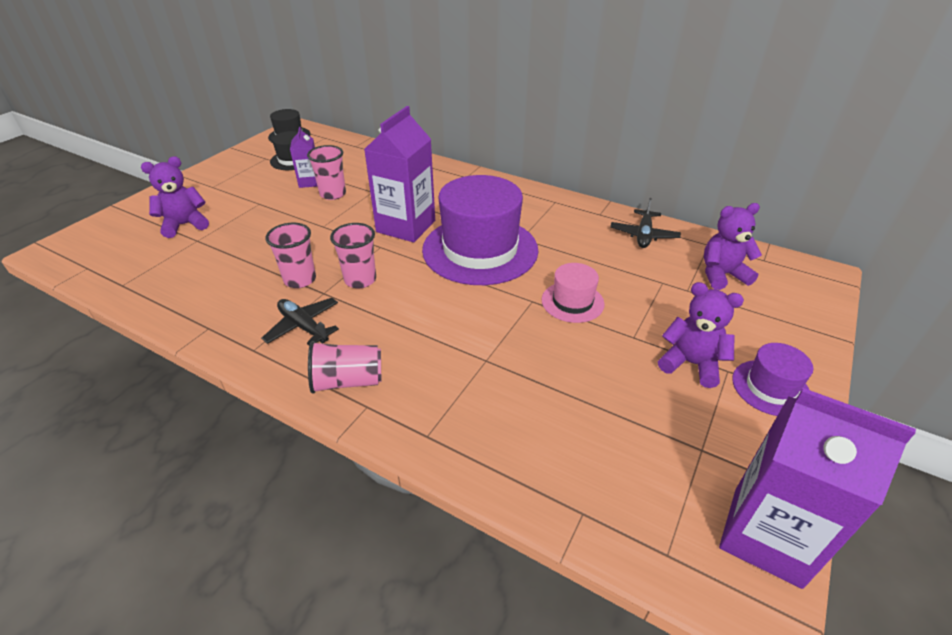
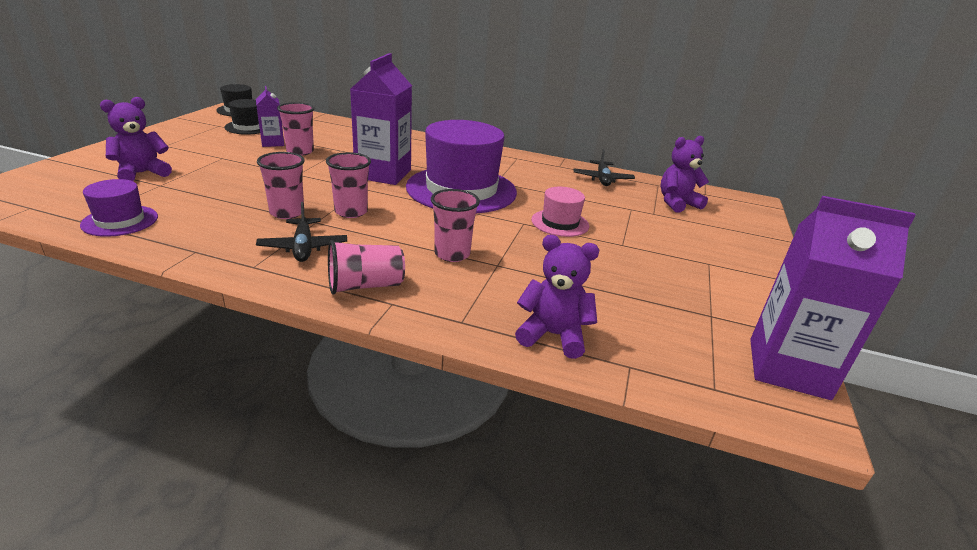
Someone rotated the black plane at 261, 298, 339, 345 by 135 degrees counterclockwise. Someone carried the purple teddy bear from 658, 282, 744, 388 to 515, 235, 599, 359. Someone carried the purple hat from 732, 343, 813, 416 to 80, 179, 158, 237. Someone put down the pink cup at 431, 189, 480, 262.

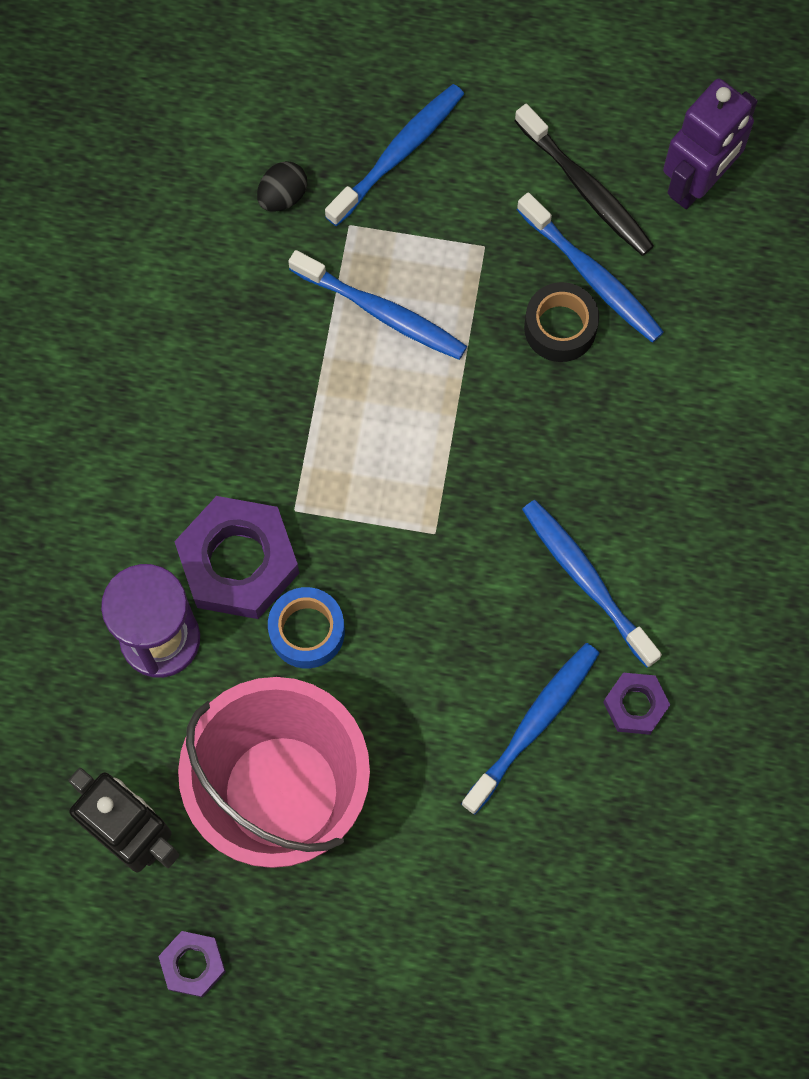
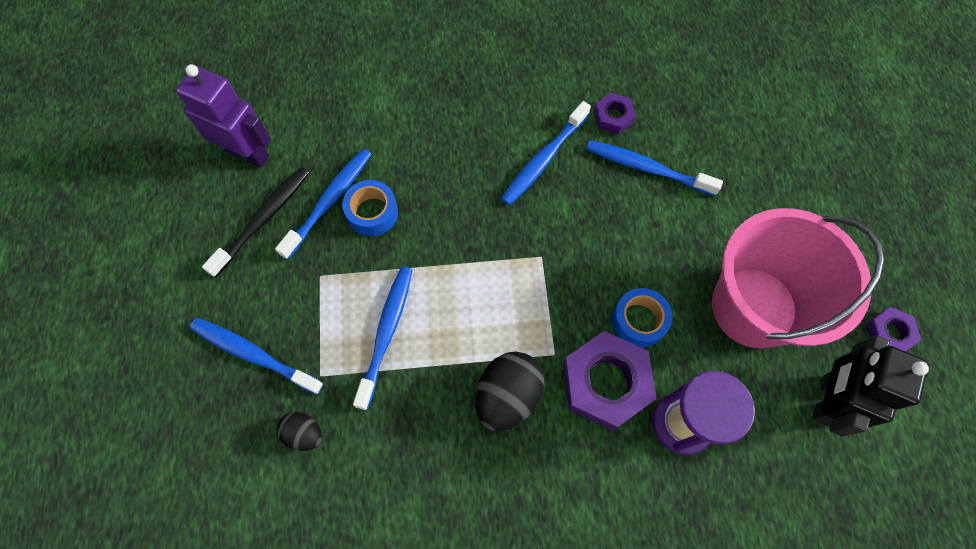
Someone repainted the black tape at 524, 282, 599, 362, which became the blue tape at 342, 180, 398, 236. Someone put down the black egg at 476, 352, 544, 431.

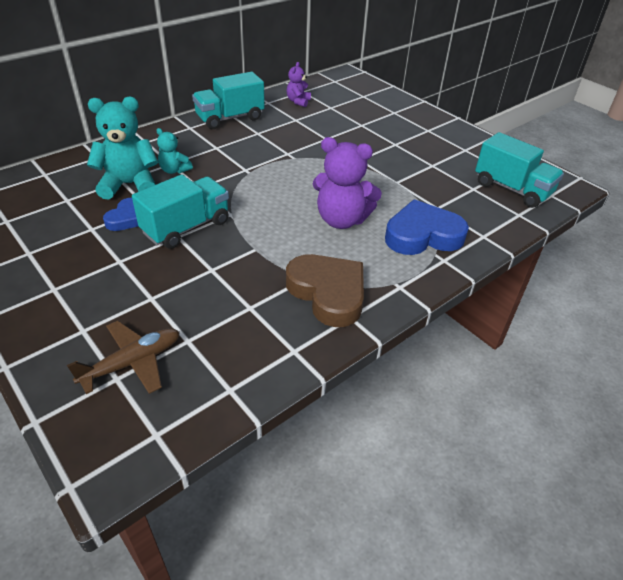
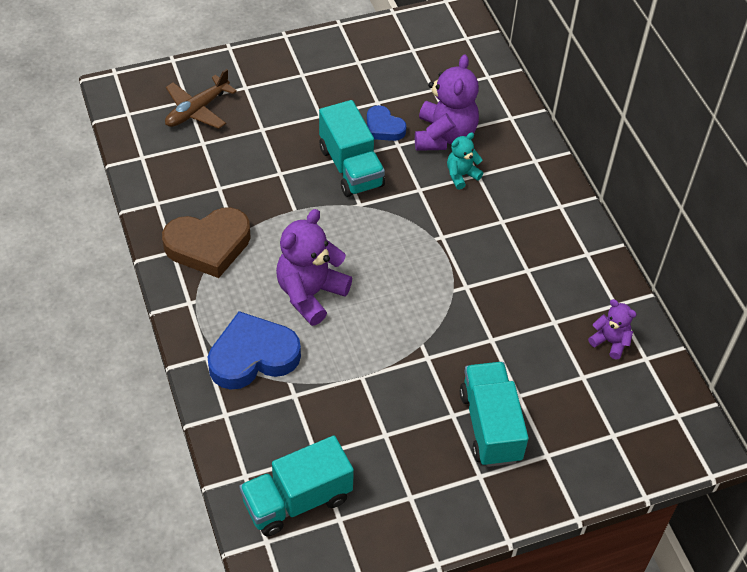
Someone rotated the brown plane at 67, 321, 180, 394 by 60 degrees clockwise. Someone repainted the turquoise teddy bear at 87, 97, 158, 200, which became the purple teddy bear at 415, 55, 479, 151. Someone carried the turquoise truck from 192, 72, 265, 129 to 460, 362, 528, 467. Someone rotated the blue heart at 385, 199, 469, 255 by 120 degrees counterclockwise.

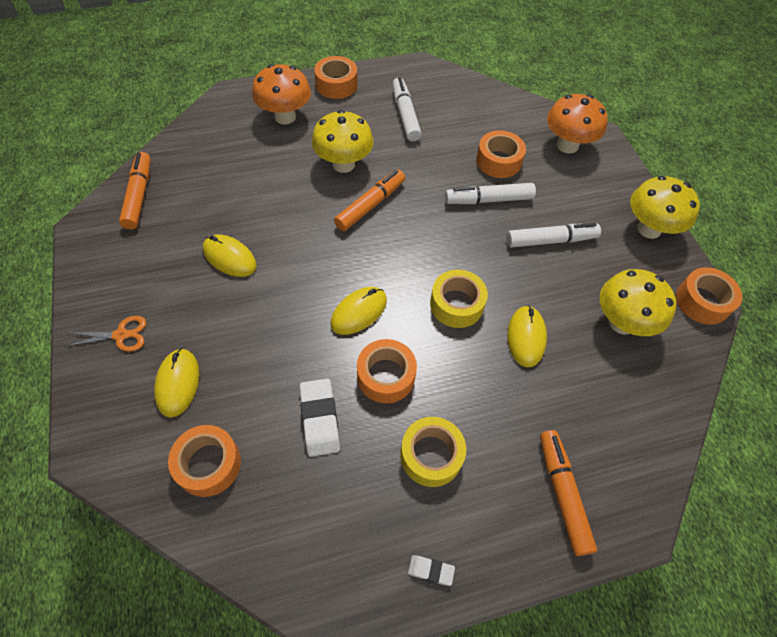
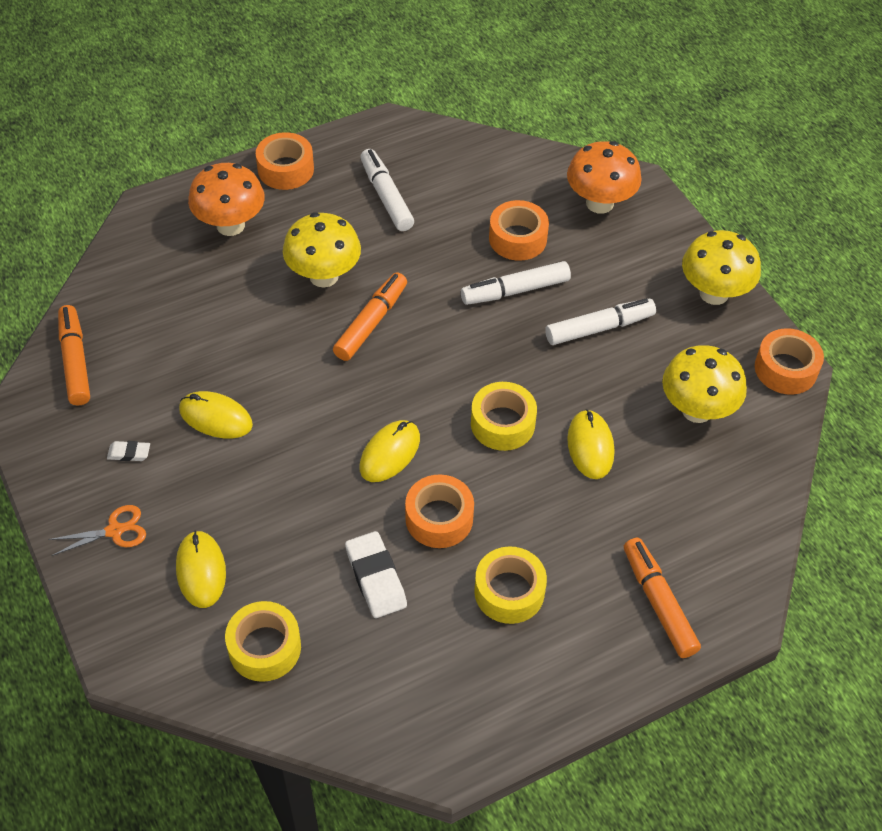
Someone repainted the orange tape at 168, 425, 241, 497, which became the yellow tape at 225, 601, 301, 682. Someone carried the white eraser from 408, 555, 455, 586 to 107, 441, 150, 461.

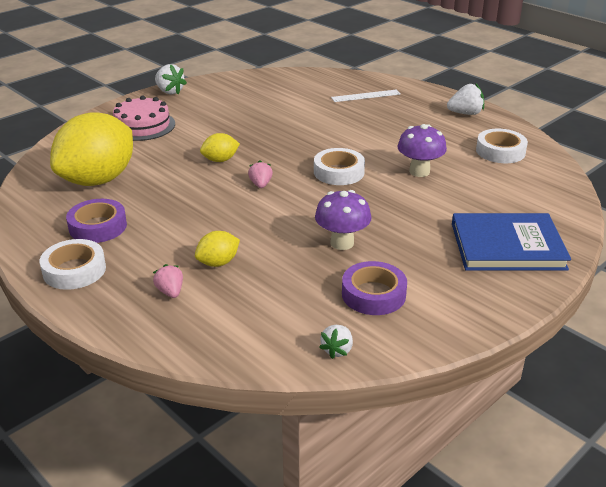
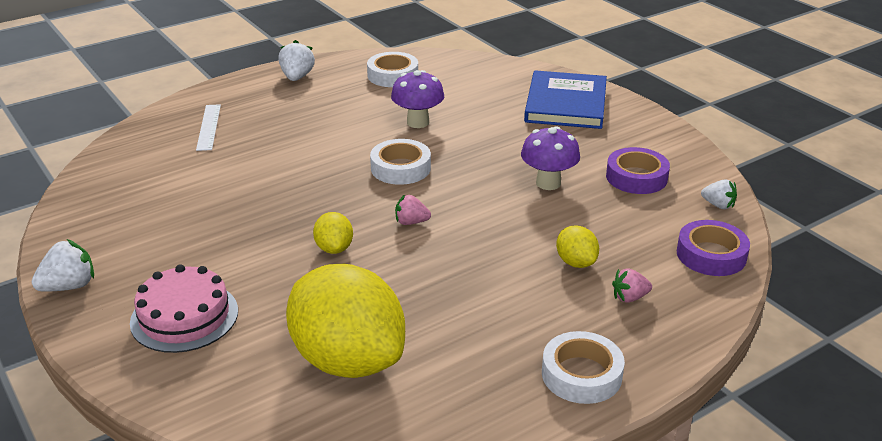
Someone carried the purple tape from 66, 199, 127, 243 to 677, 220, 750, 276.

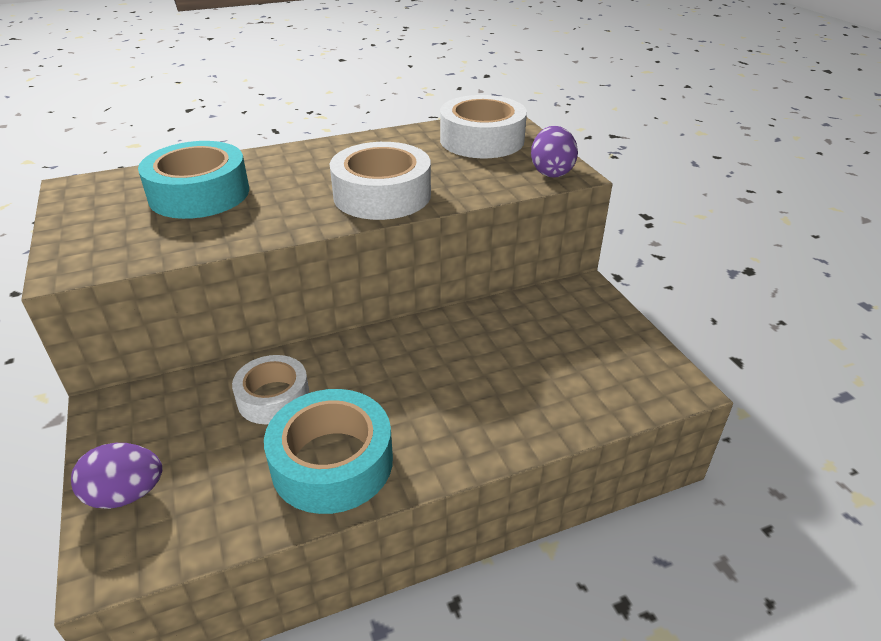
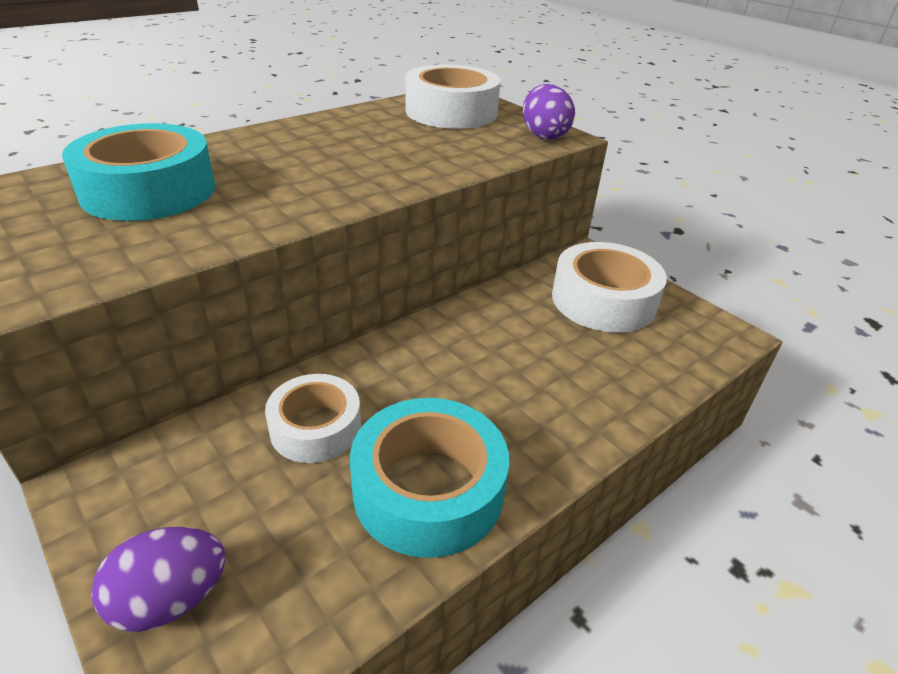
Someone carried the white tape from 330, 142, 431, 220 to 552, 242, 667, 333.

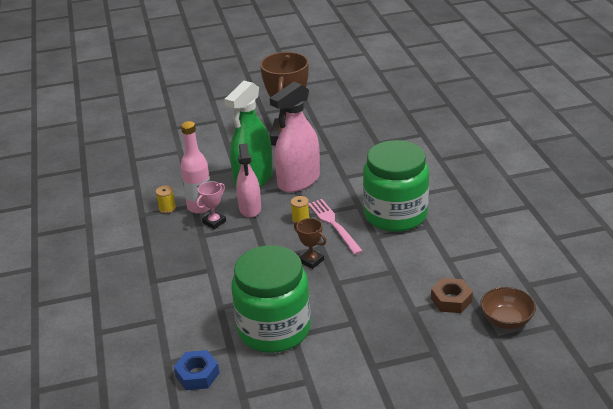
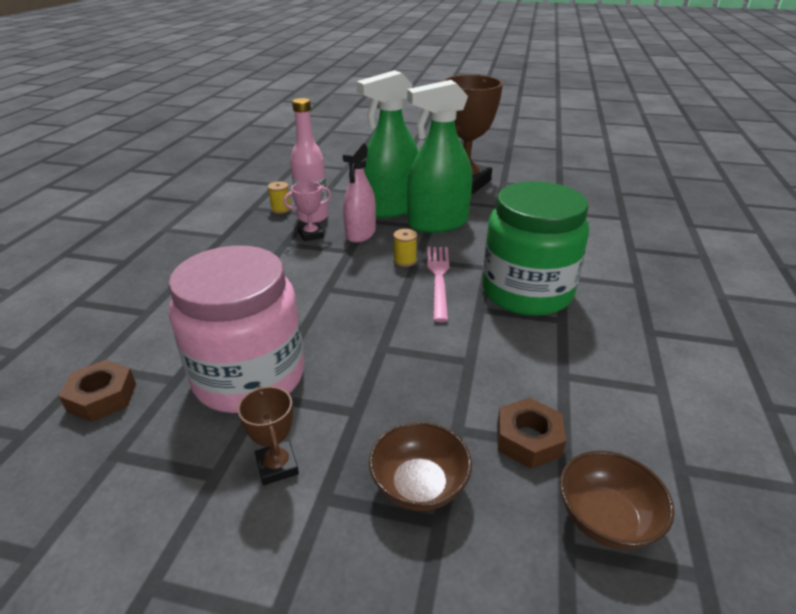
Someone repainted the blue nut at 174, 350, 219, 390, which became the brown nut at 59, 360, 136, 422. Someone repainted the green jar at 231, 245, 311, 353, which became the pink jar at 169, 246, 304, 413. Someone repainted the pink spray bottle at 270, 82, 320, 193, which became the green spray bottle at 407, 80, 472, 233. Someone carried the brown trophy from 294, 218, 326, 269 to 238, 386, 299, 485. Someone put down the brown bowl at 369, 422, 472, 511.

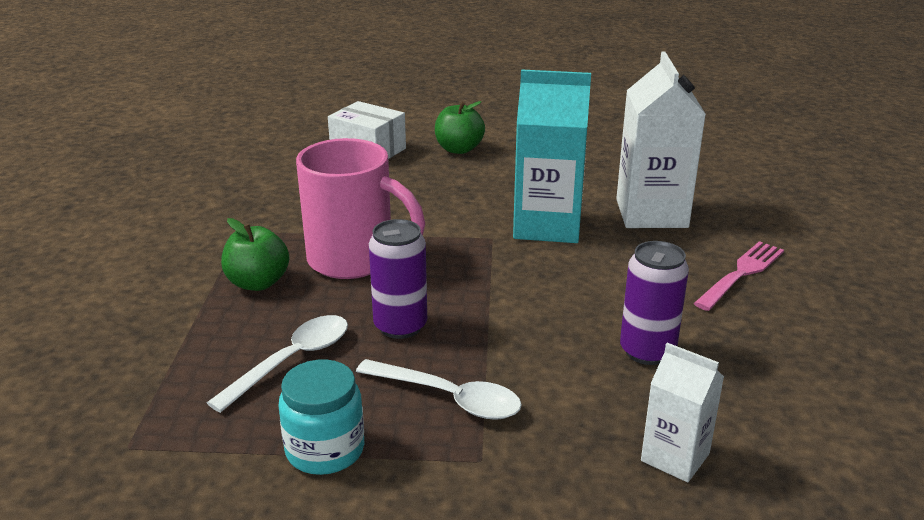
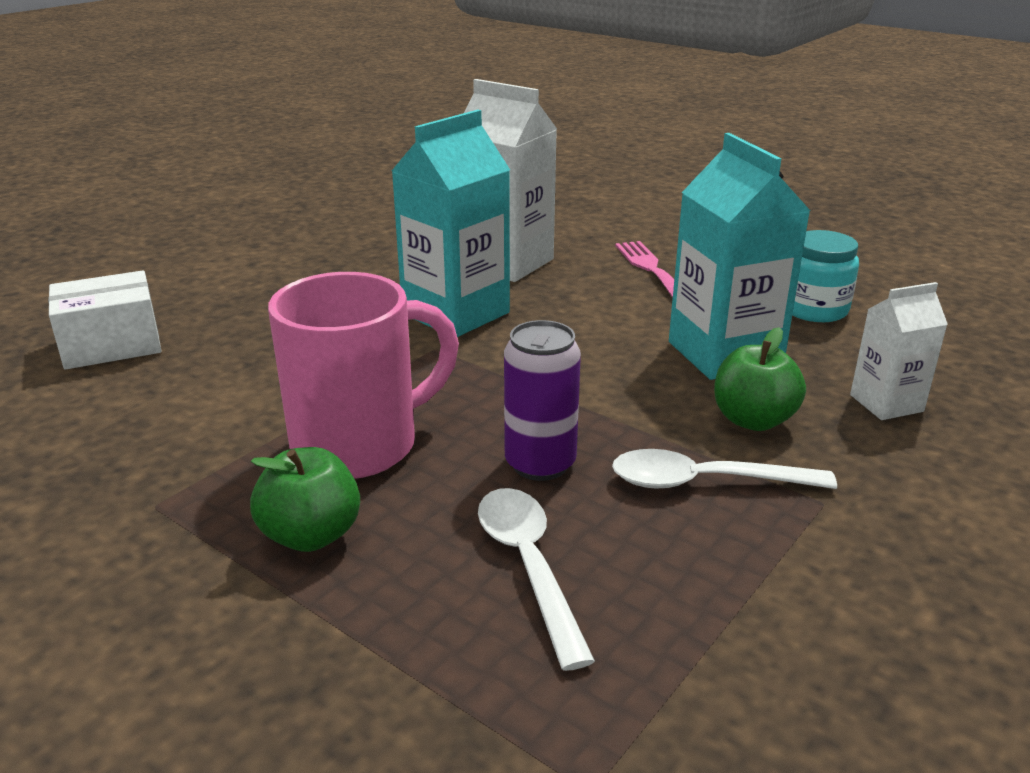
Someone carried the turquoise jar from 278, 359, 365, 475 to 792, 230, 859, 322. Someone rotated the white spoon at 356, 359, 522, 420 by 150 degrees counterclockwise. Someone carried the green apple from 435, 101, 485, 154 to 714, 327, 806, 431. Someone swapped the purple can at 620, 241, 689, 365 for the turquoise carton at 669, 133, 810, 380.

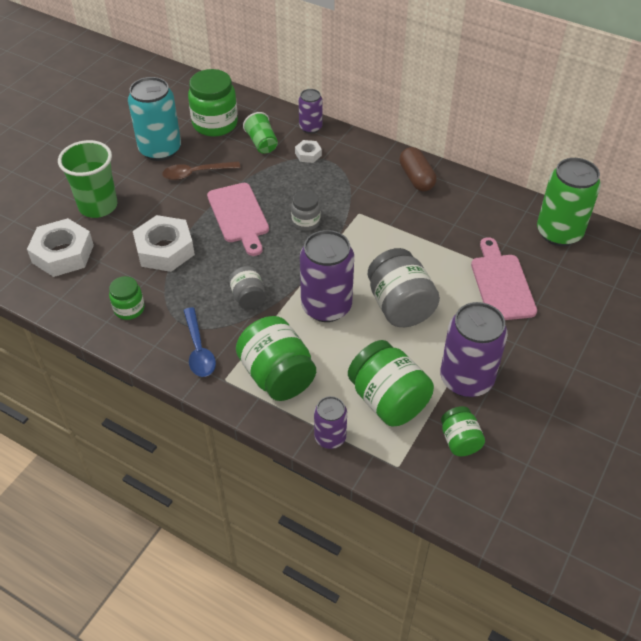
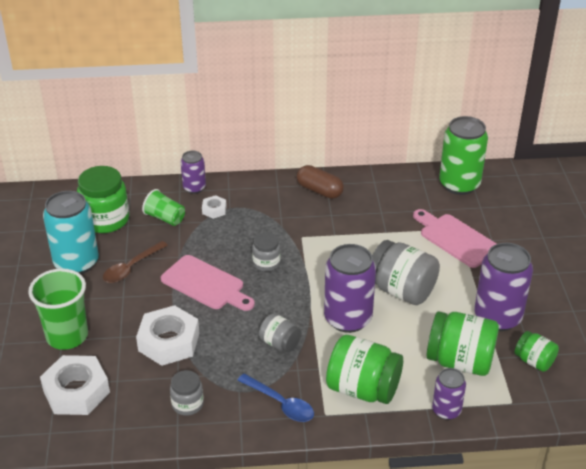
Someone repainted the green jar at 109, 276, 145, 320, which became the grey jar at 170, 370, 204, 416.

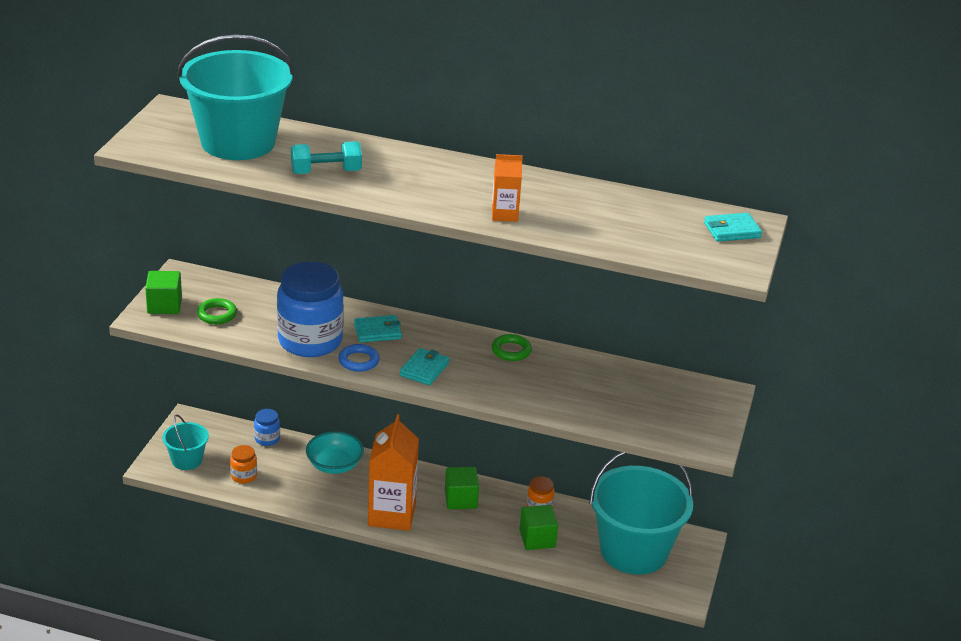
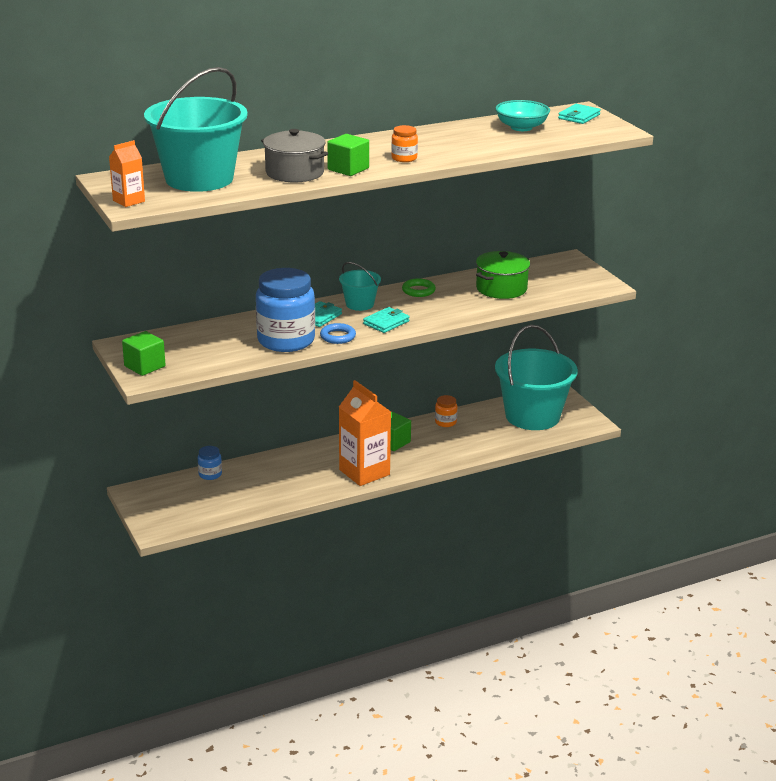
Someone carried the turquoise bucket from 162, 415, 209, 470 to 339, 262, 381, 311. Someone took away the green ring at 197, 298, 237, 324. Someone carried the orange jar from 230, 445, 257, 484 to 391, 125, 418, 162. Someone swapped the turquoise dumbbell at 291, 141, 362, 174 for the grey pot at 261, 129, 328, 182. Someone carried the turquoise bowl from 306, 431, 364, 474 to 495, 100, 550, 131. Someone rotated the turquoise wallet at 400, 348, 449, 385 by 60 degrees clockwise. Someone carried the orange carton from 492, 154, 523, 222 to 109, 140, 145, 207. Someone carried the green cube from 519, 505, 558, 550 to 327, 134, 369, 176. Someone put down the green pot at 476, 251, 530, 299.

